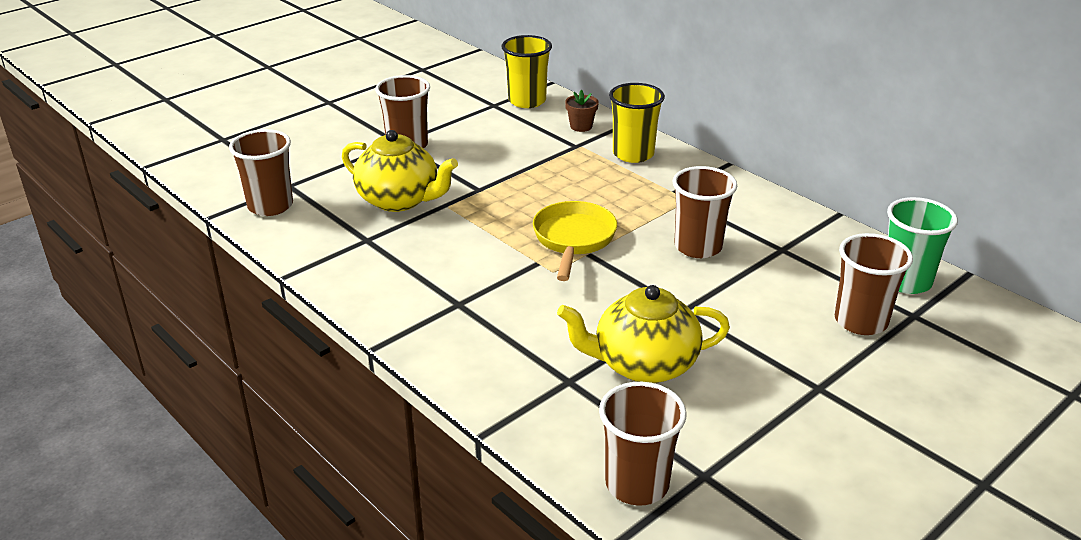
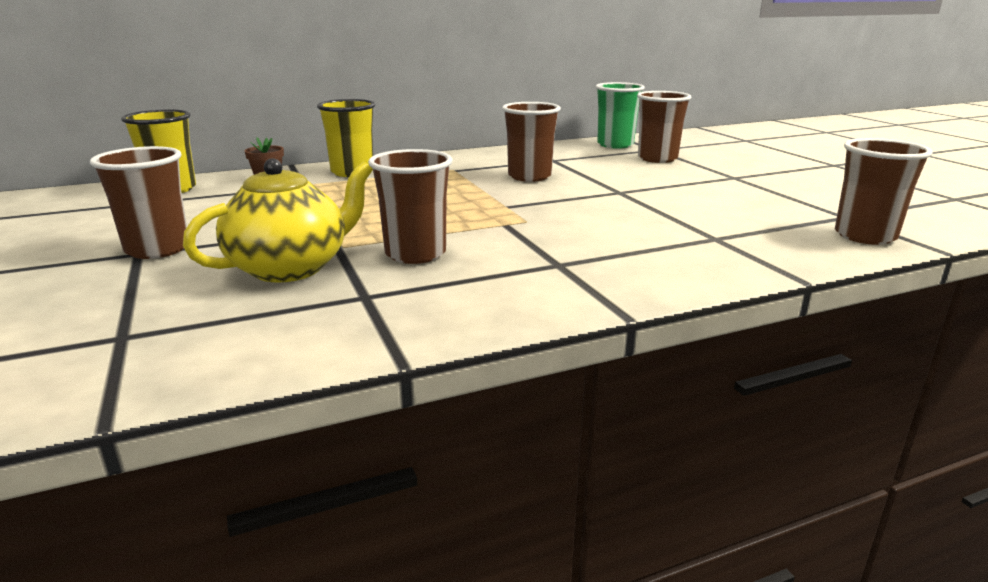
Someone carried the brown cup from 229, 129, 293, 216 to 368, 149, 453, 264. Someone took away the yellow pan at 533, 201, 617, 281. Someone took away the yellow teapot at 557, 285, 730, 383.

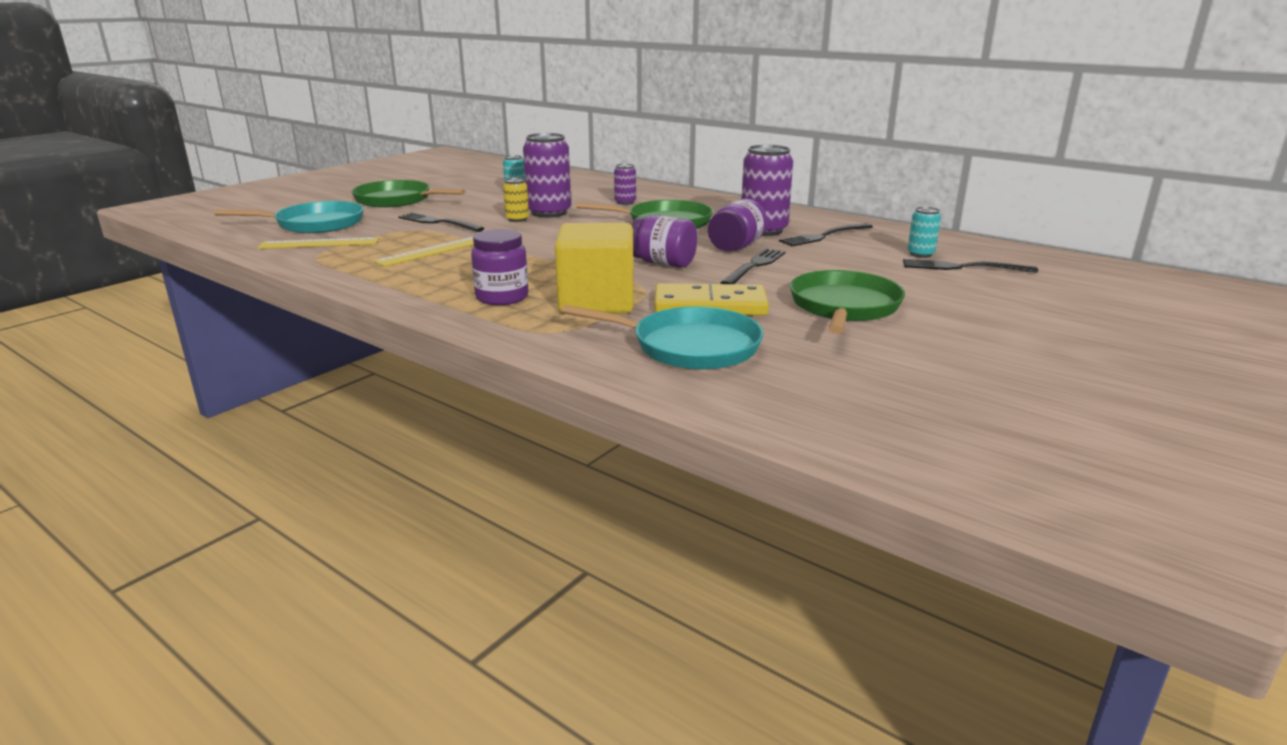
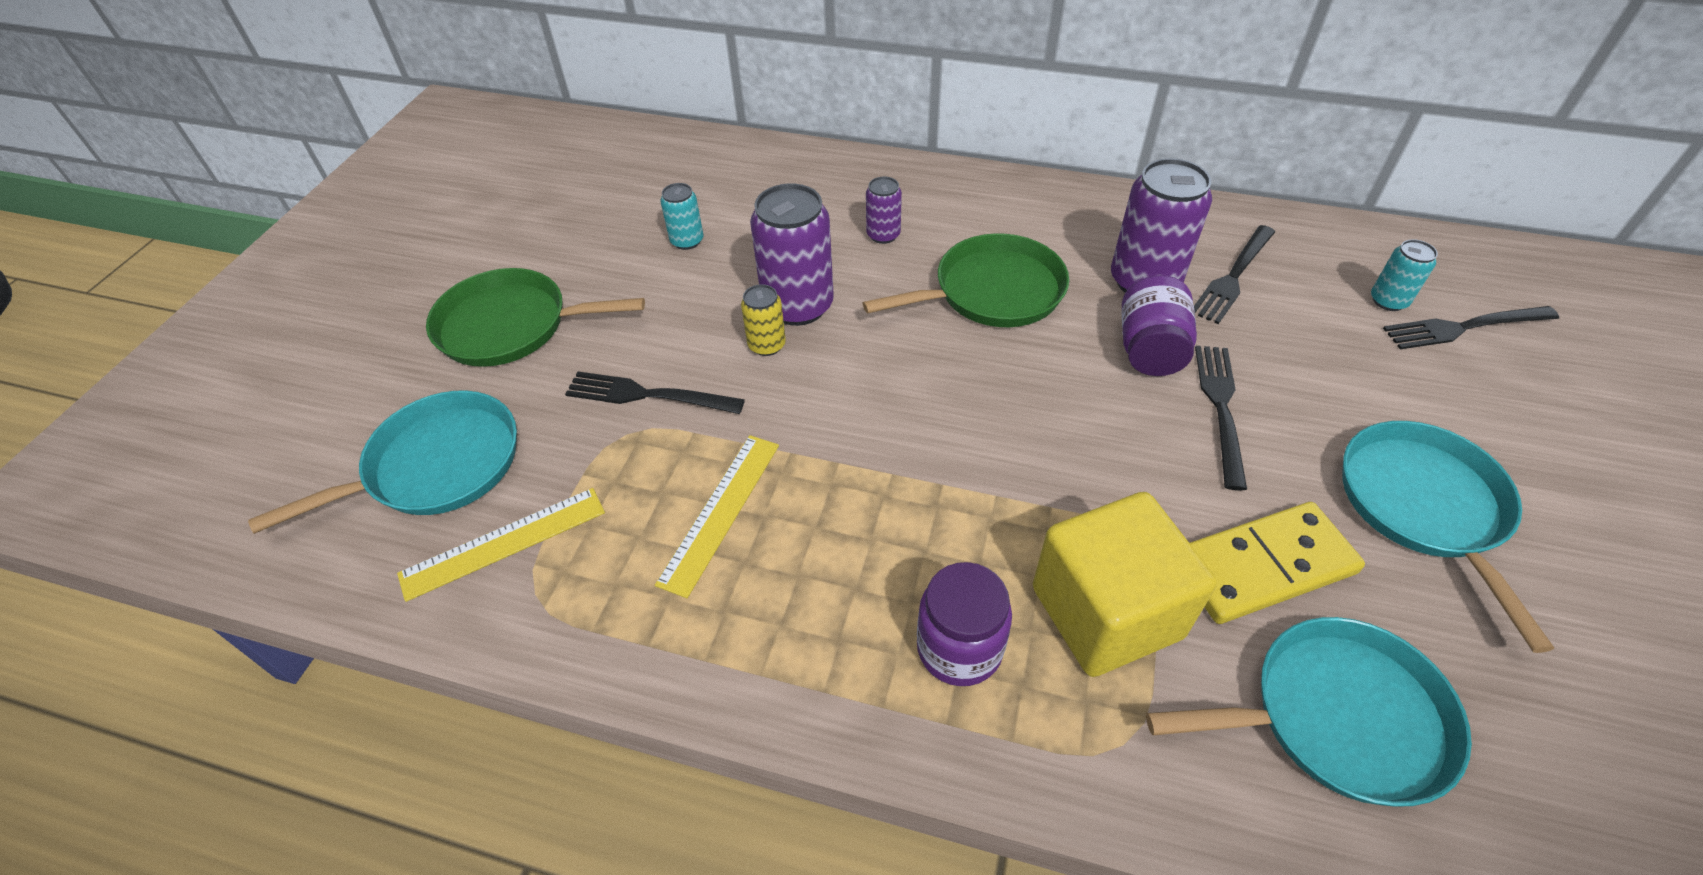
Someone took away the purple jar at 632, 215, 698, 268. Someone repainted the green pan at 790, 270, 905, 334, which became the turquoise pan at 1342, 421, 1554, 653.

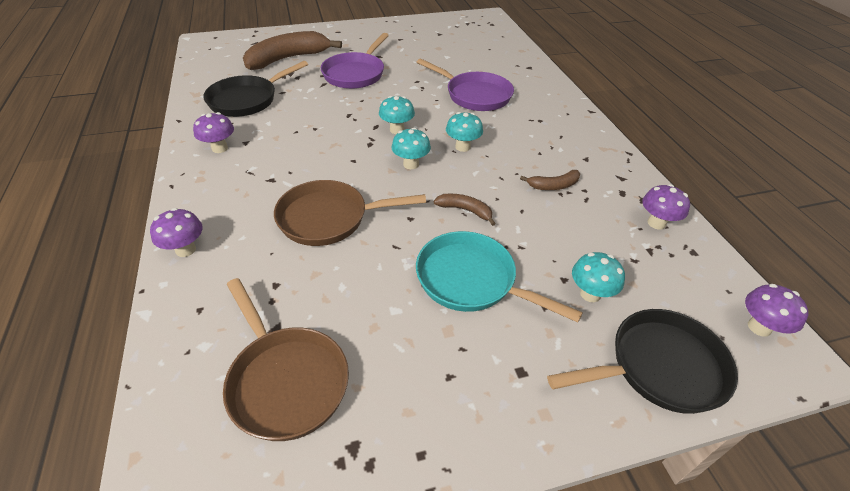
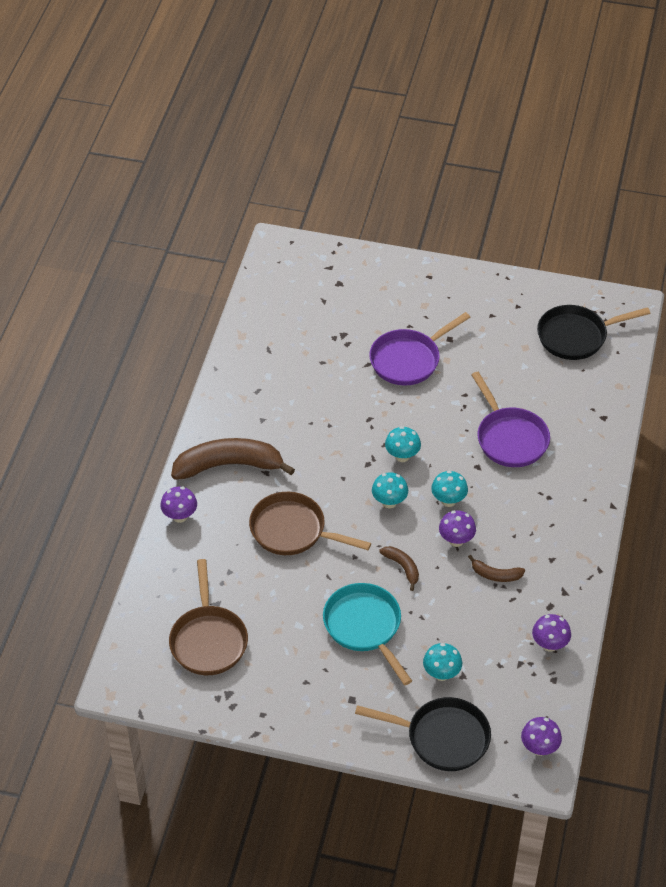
Someone carried the purple mushroom from 193, 112, 234, 153 to 439, 511, 476, 547. Someone carried the black pan from 203, 61, 308, 117 to 537, 305, 650, 360. Someone carried the brown banana from 243, 31, 342, 70 to 171, 438, 295, 480.

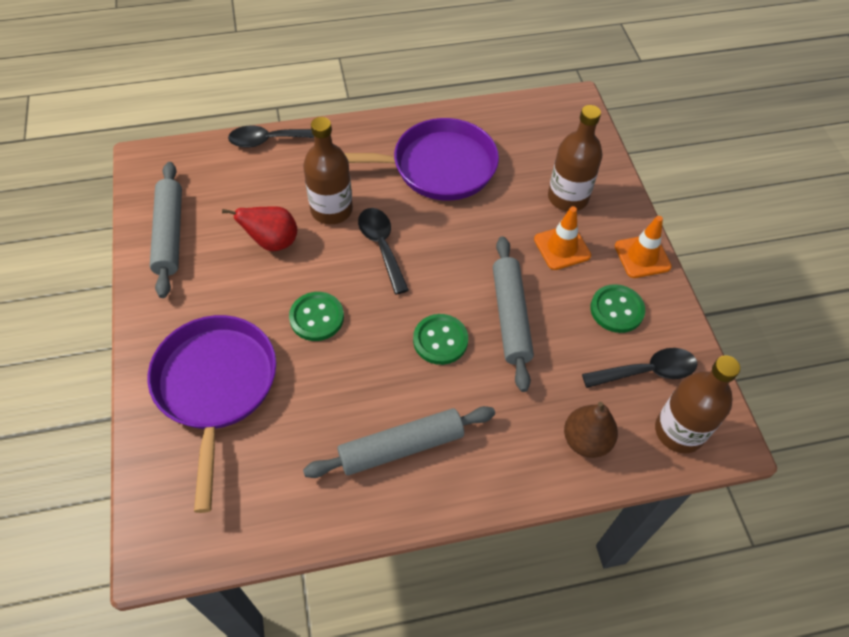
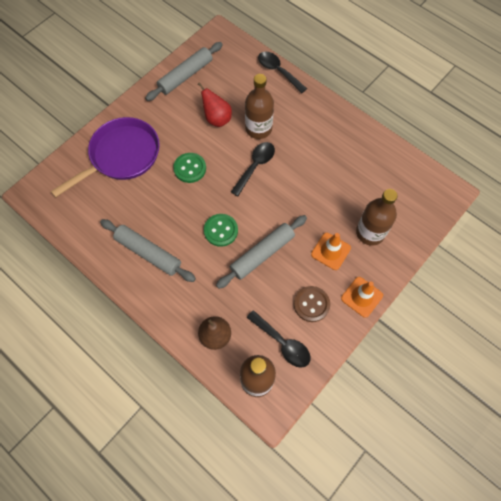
Someone took away the purple pan at 344, 118, 499, 201. Someone repainted the green button at 590, 284, 645, 333, which became the brown button at 294, 286, 330, 322.

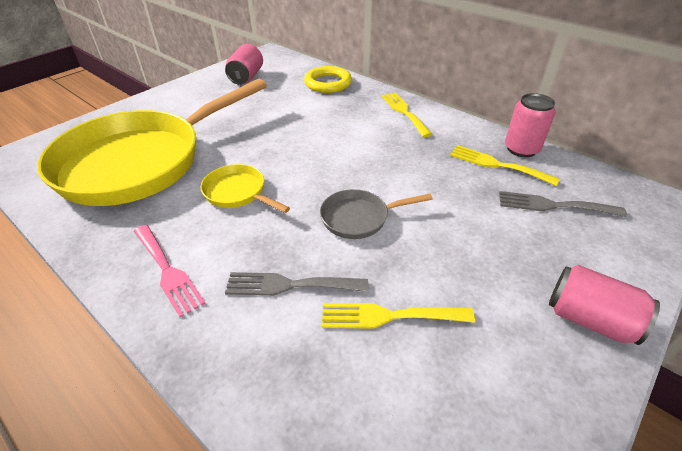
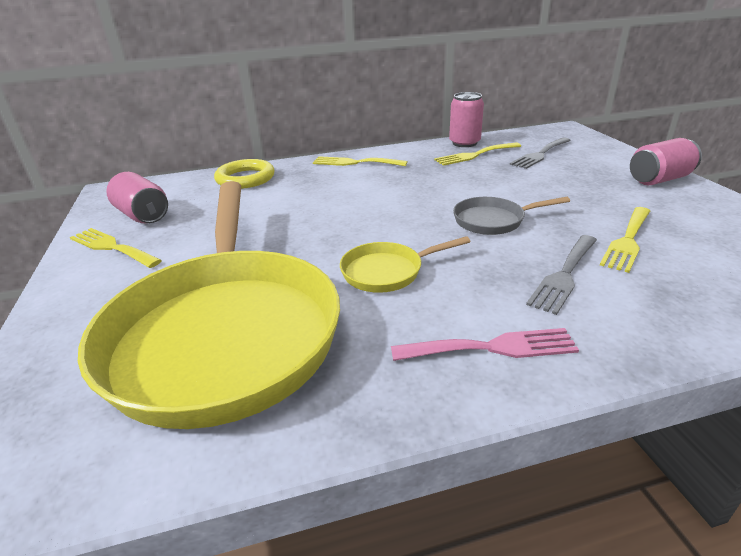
Someone rotated the grey pan at 320, 189, 433, 239 by 60 degrees clockwise. Someone put down the yellow fork at 70, 228, 162, 268.

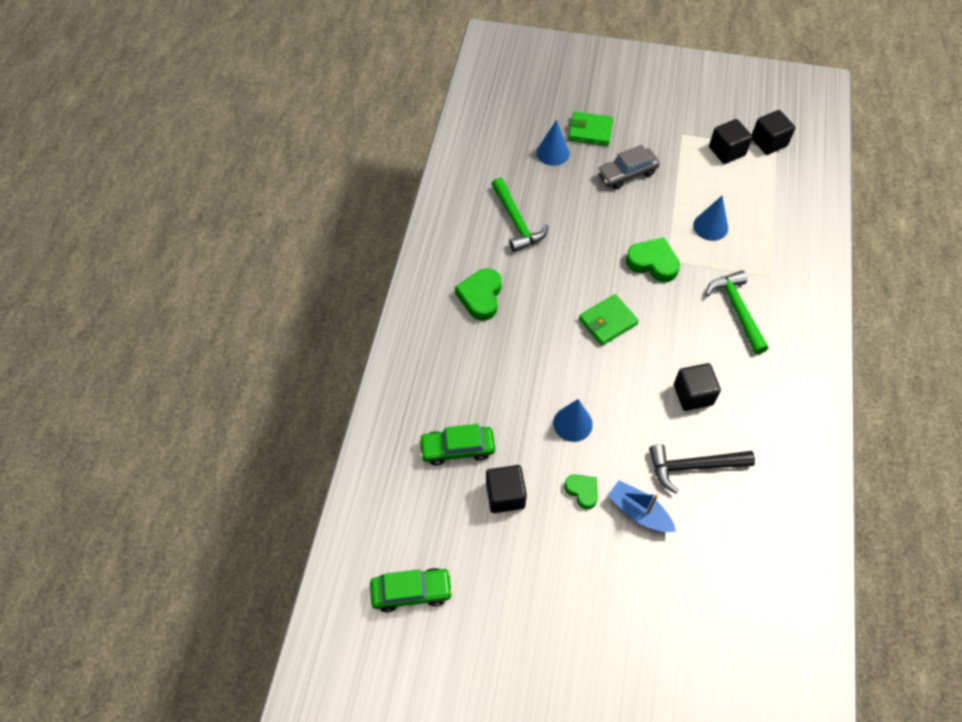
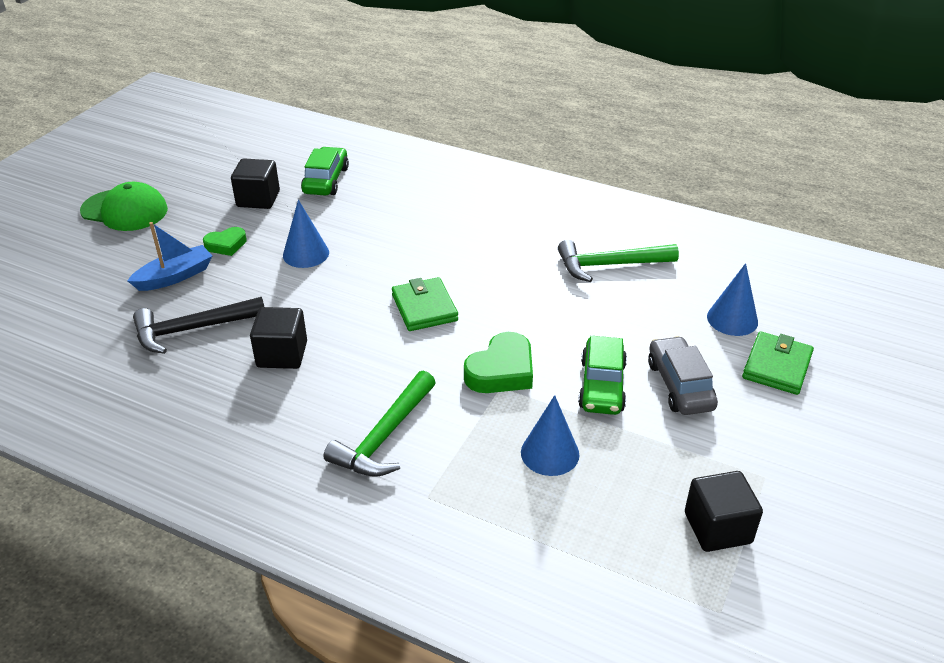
Someone carried the green car from 370, 568, 453, 612 to 578, 336, 627, 415. Someone took away the green heart at 455, 268, 502, 321. Someone rotated the black hammer at 649, 444, 755, 494 by 120 degrees counterclockwise. Someone rotated the green hammer at 705, 270, 769, 354 by 120 degrees clockwise. Someone took away the black cube at 752, 110, 796, 155. Someone put down the green cap at 80, 182, 168, 231.

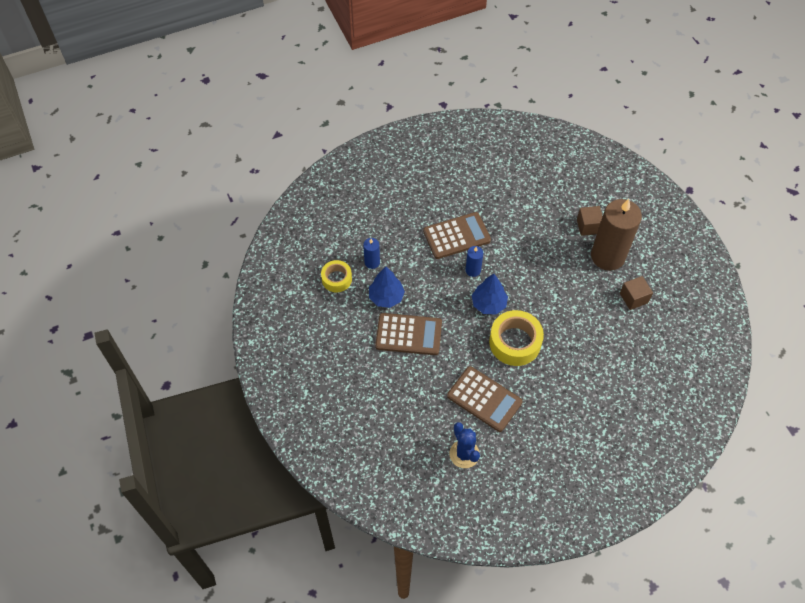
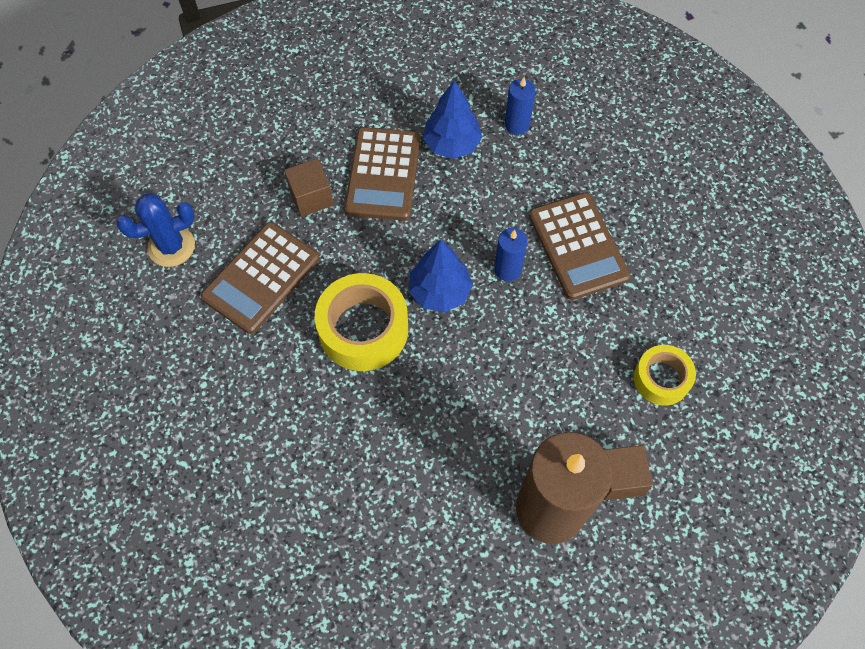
Someone carried the yellow tape from 321, 260, 352, 292 to 634, 345, 696, 406. Someone carried the brown cube from 620, 276, 653, 310 to 284, 159, 334, 217.

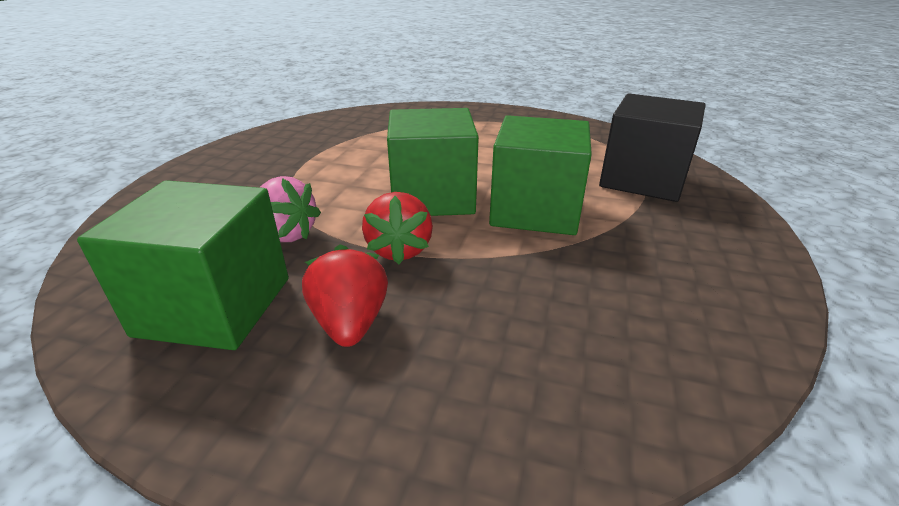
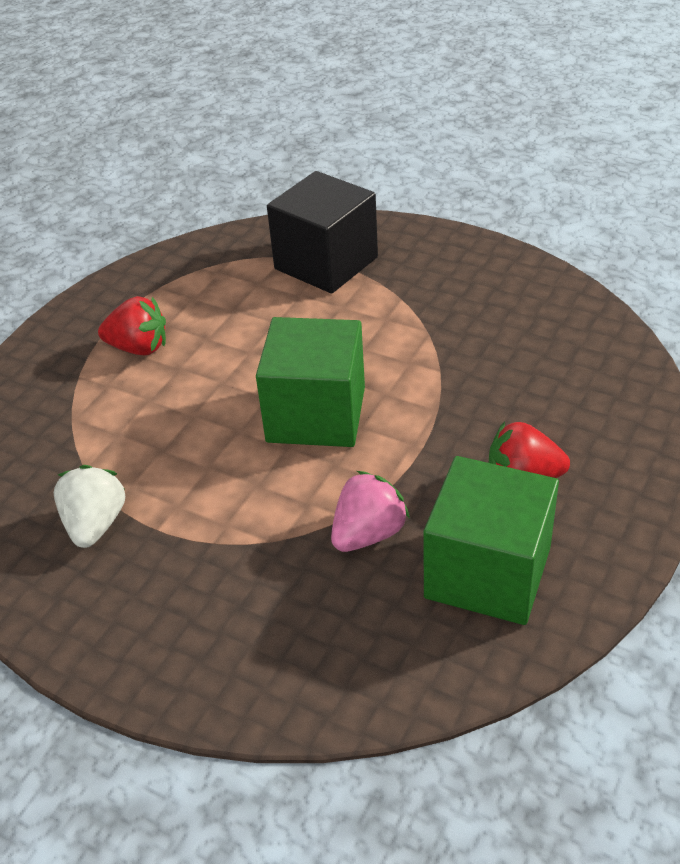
Someone carried the red strawberry from 362, 192, 433, 264 to 98, 296, 166, 356. Someone took away the green cube at 489, 115, 592, 235. Someone put down the white strawberry at 54, 465, 125, 548.

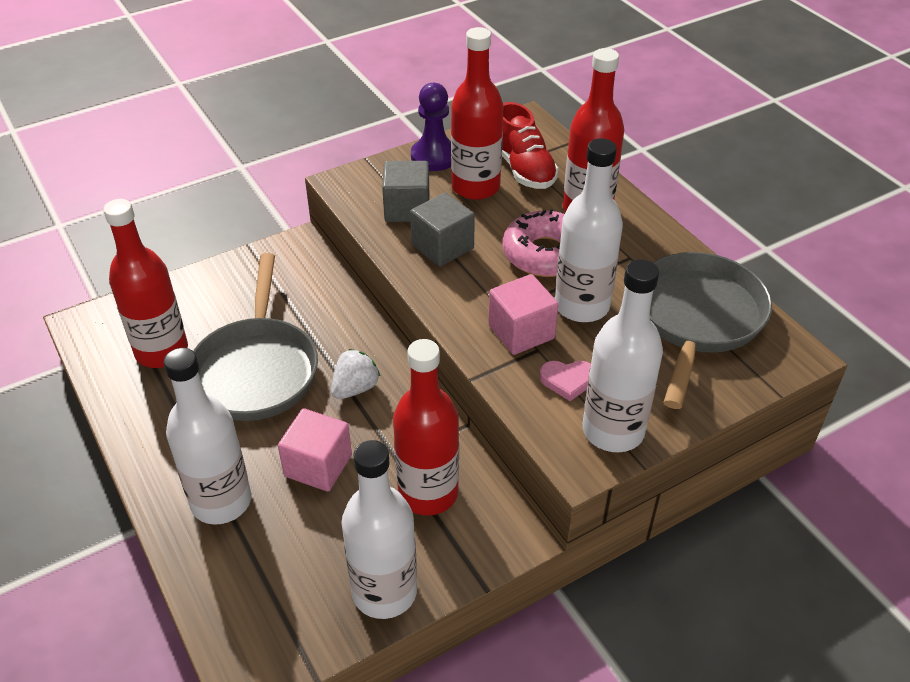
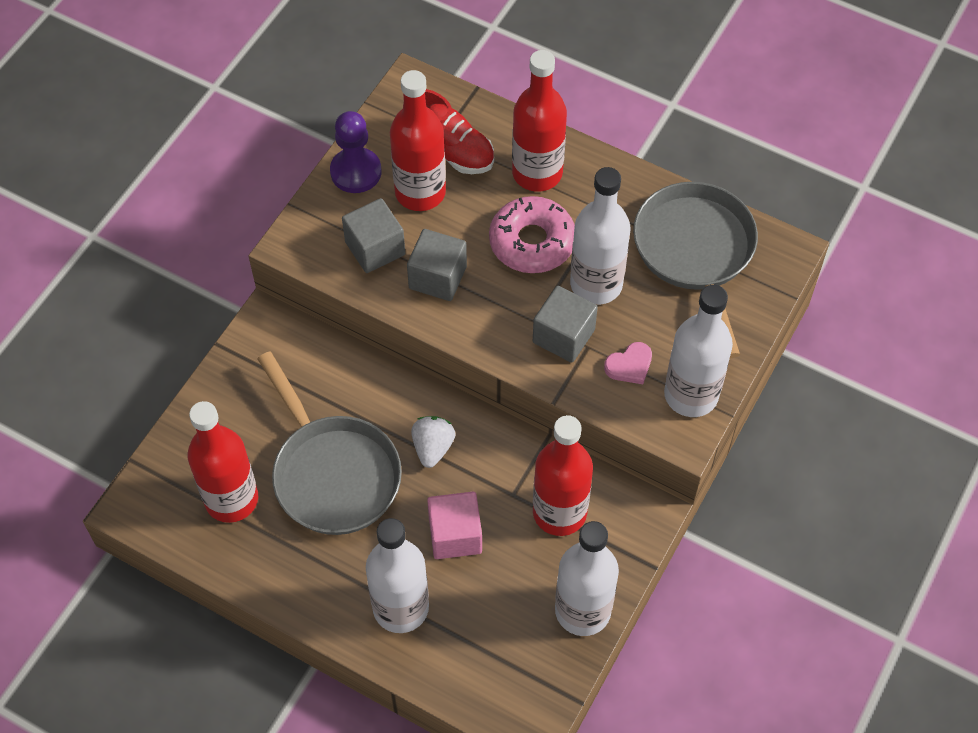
Someone repainted the pink cube at 488, 274, 559, 355, which became the grey cube at 533, 286, 598, 363.

